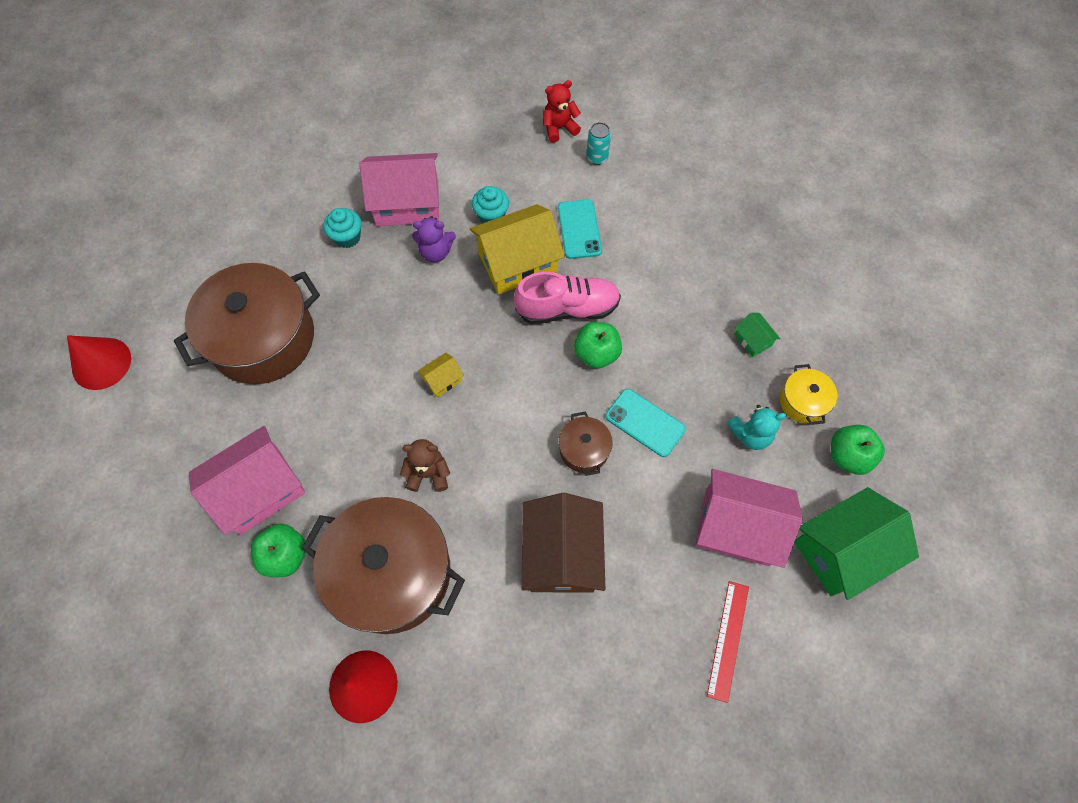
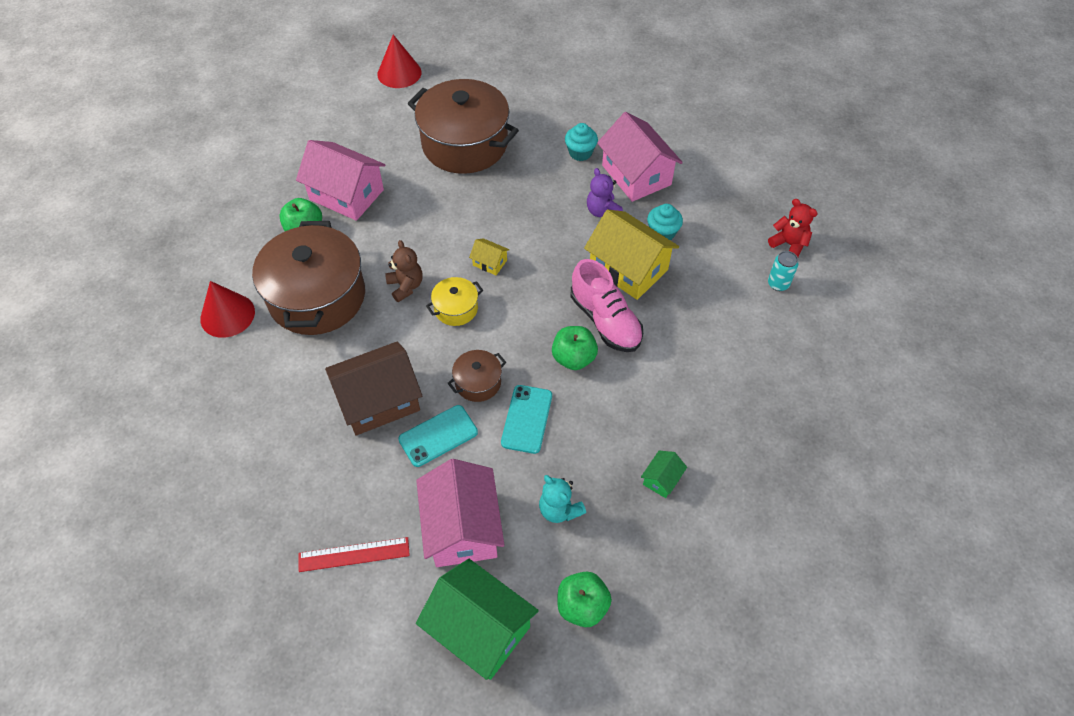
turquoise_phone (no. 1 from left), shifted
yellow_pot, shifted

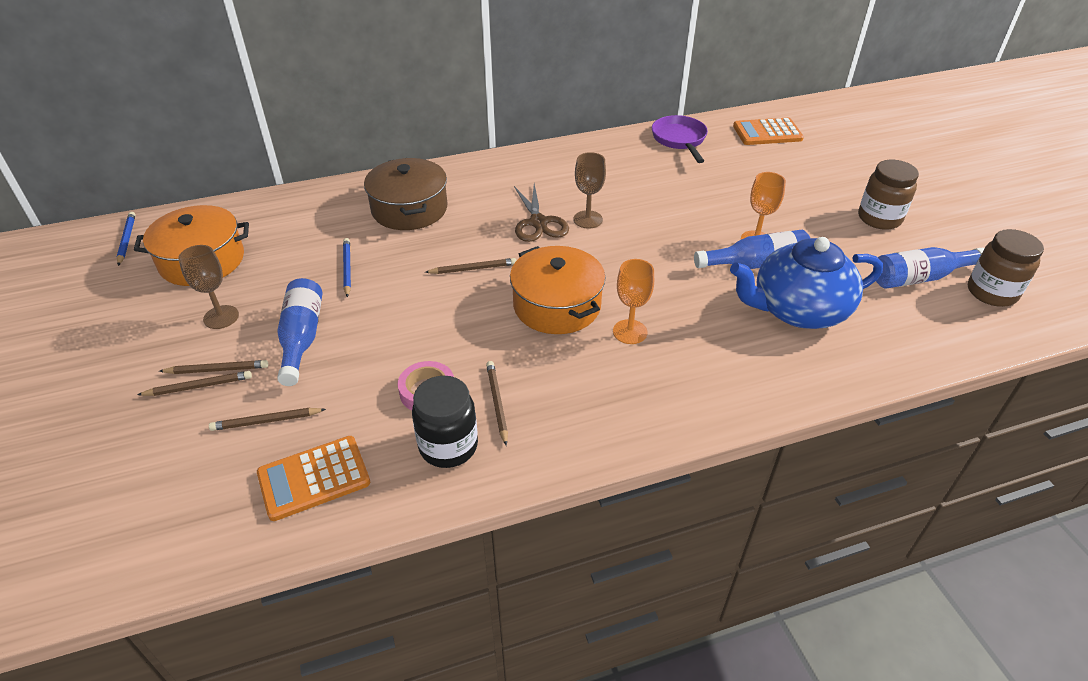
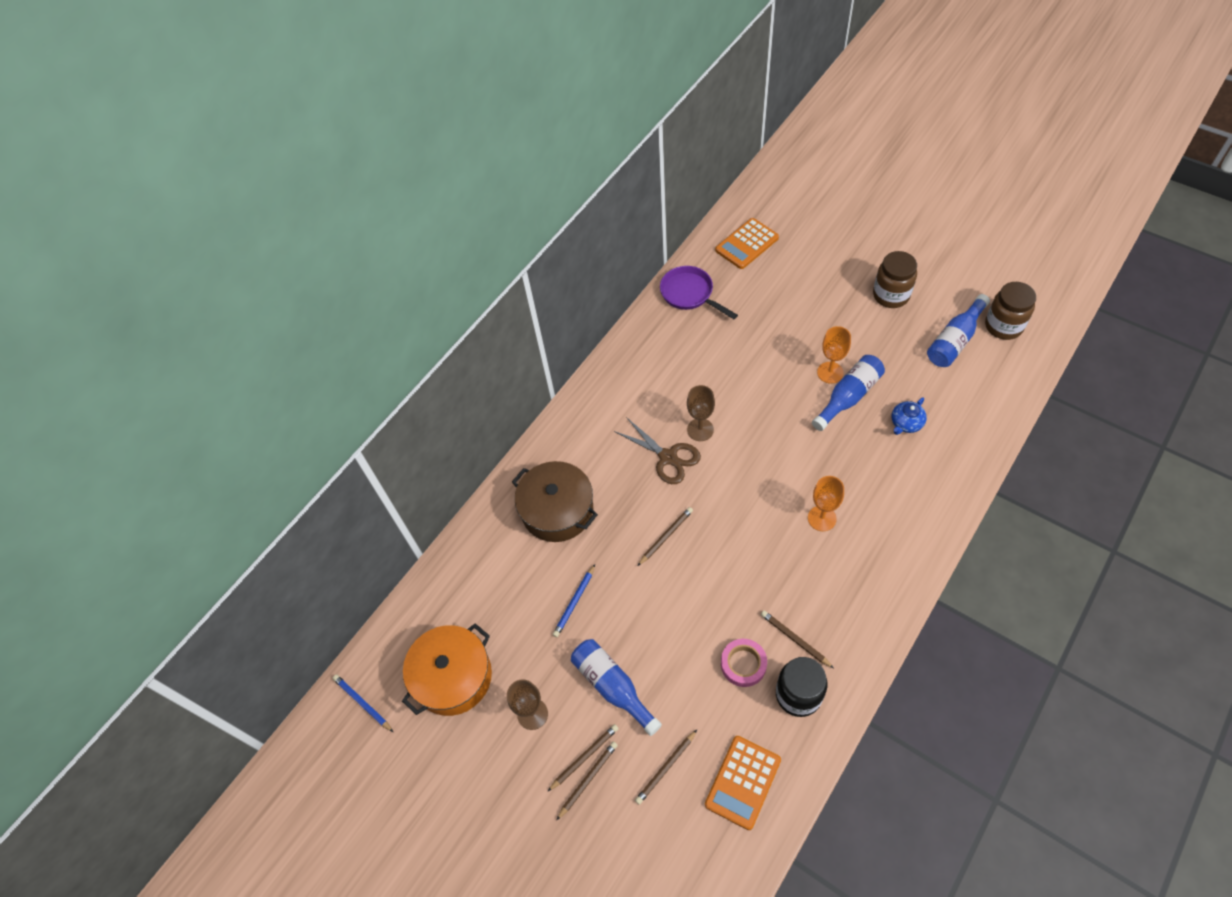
blue_teapot, x0.42
blue_pencil (no. 2 from left), 105 degrees counterclockwise
orange_pot (no. 2 from left) → -

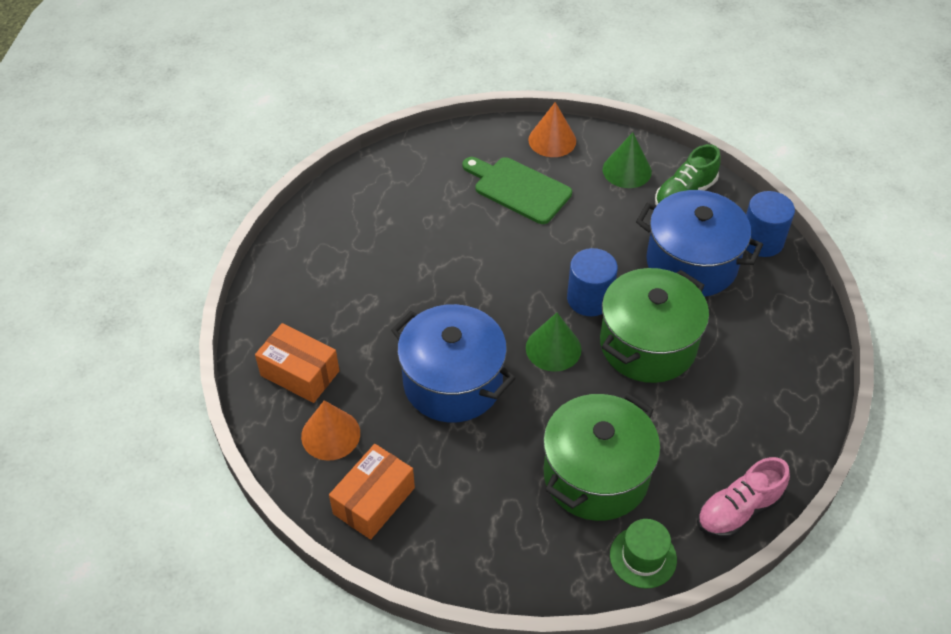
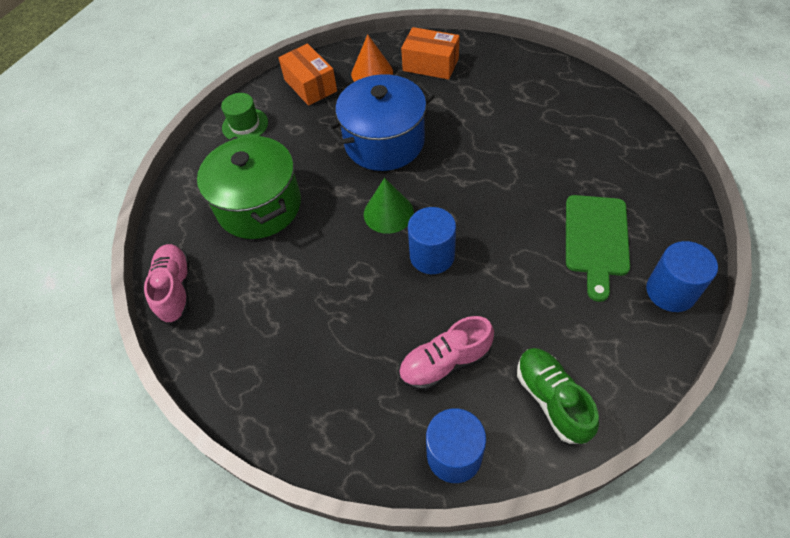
orange_cone (no. 2 from left) → blue_cylinder (no. 3 from left)
green_cone (no. 2 from left) → -
green_cutting_board, 135 degrees clockwise
blue_pot (no. 2 from left) → pink_shoe (no. 2 from left)
green_pot (no. 2 from left) → -
orange_box (no. 1 from left in the first image) → orange_box (no. 2 from left), 60 degrees clockwise
green_hat, shifted

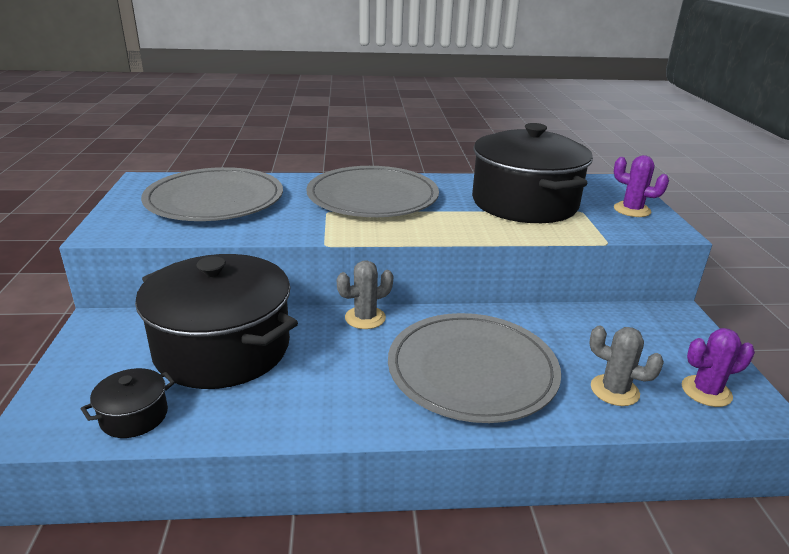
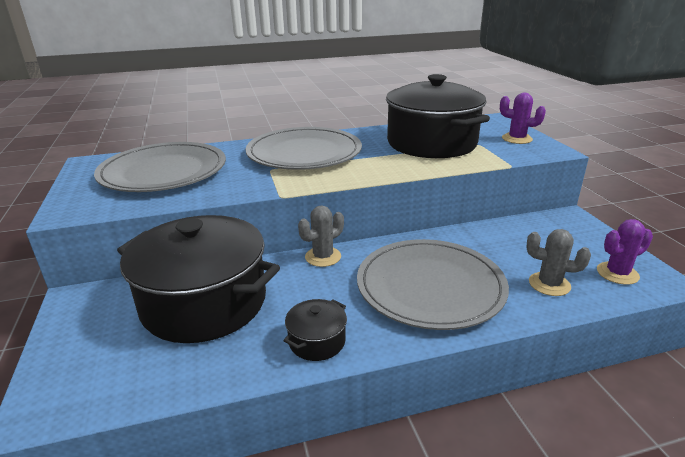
black_pot (no. 1 from left in the first image) → black_pot (no. 2 from left), shifted

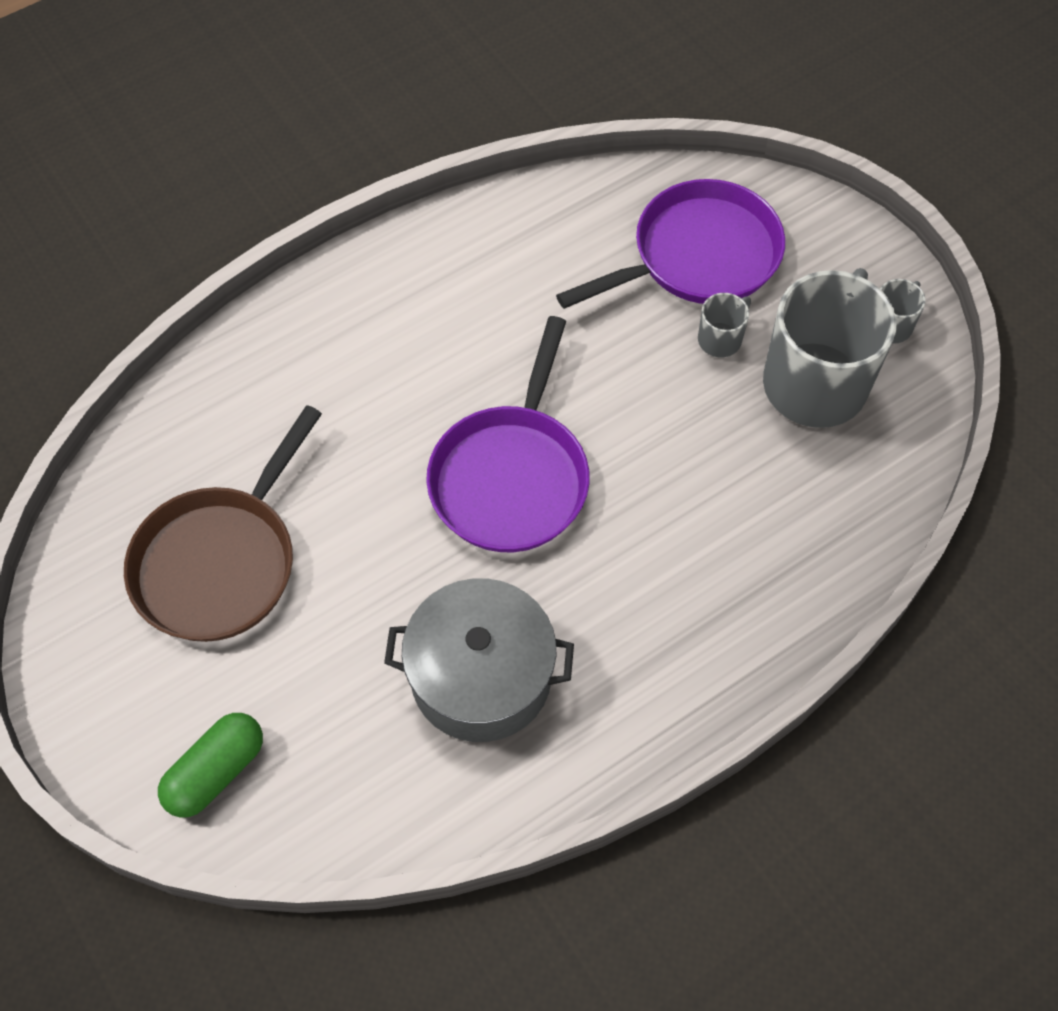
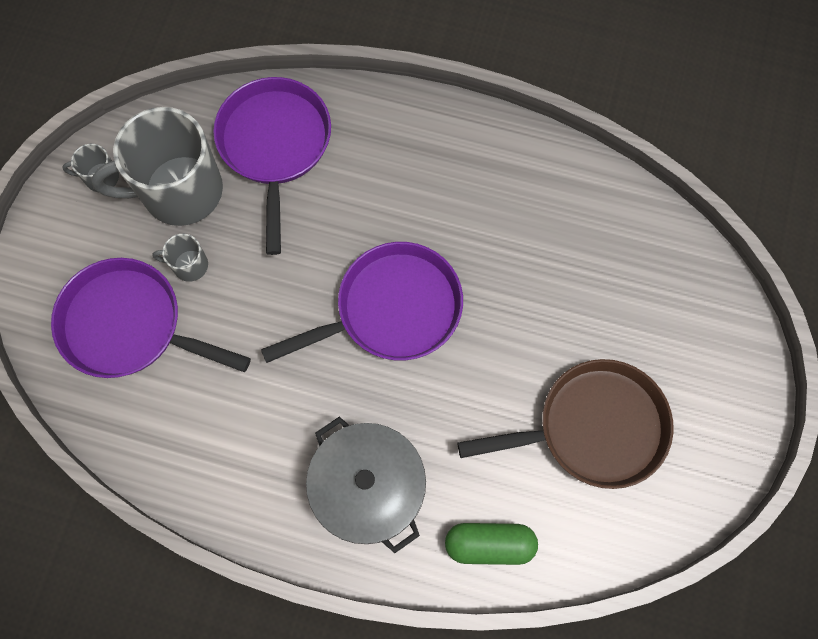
grey_pot, shifted
green_capsule, shifted
- → purple_pan (no. 2 from left)

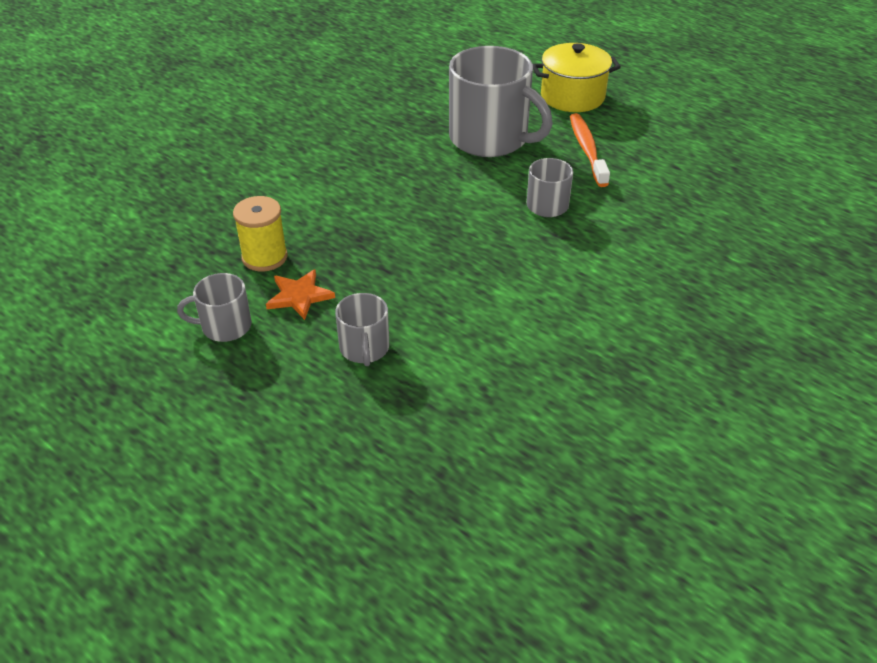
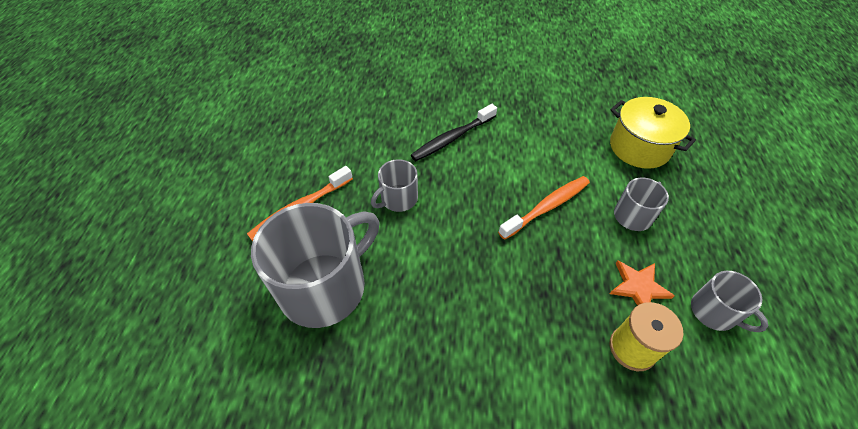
yellow_pot, shifted
grey_mug (no. 3 from left in the first image) → grey_mug (no. 1 from left), 45 degrees clockwise
- → black_toothbrush
- → orange_toothbrush (no. 2 from left)

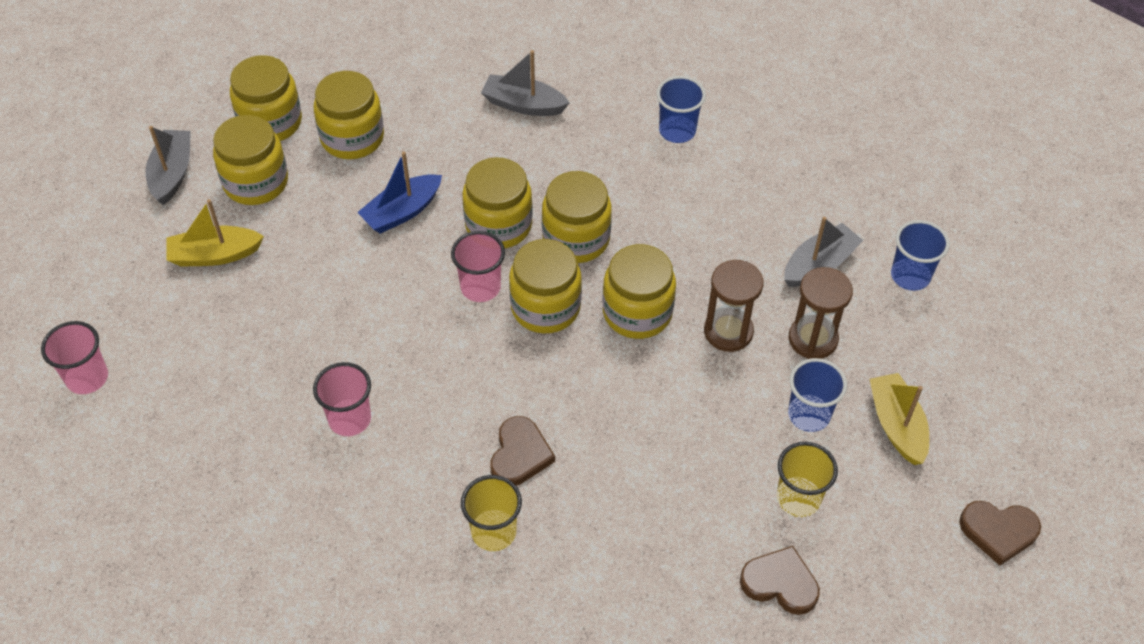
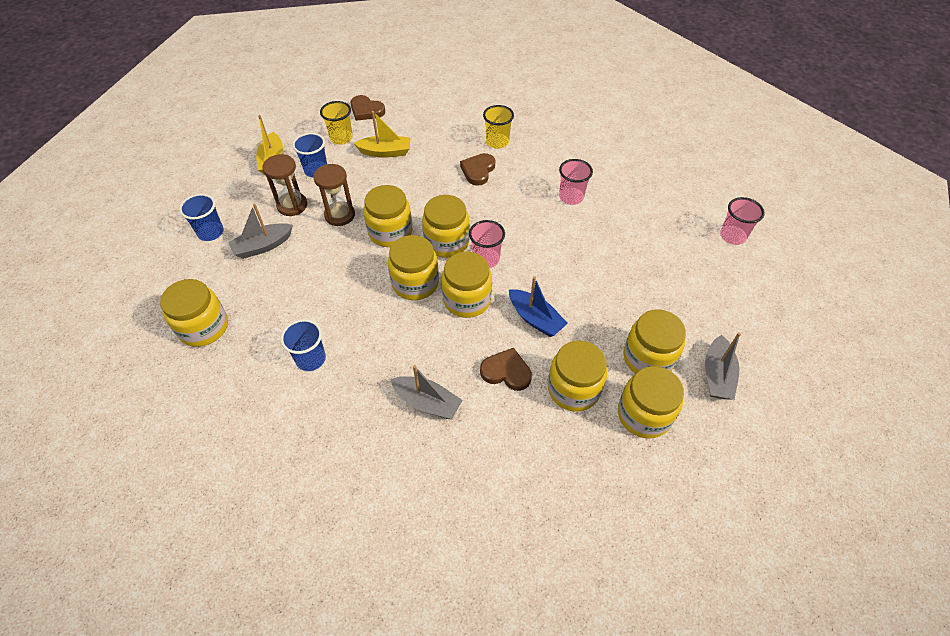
blue_boat, 75 degrees clockwise
yellow_boat (no. 1 from left in the first image) → yellow_boat (no. 2 from left), shifted
brown_heart (no. 3 from left), shifted
- → yellow_jar (no. 1 from left)

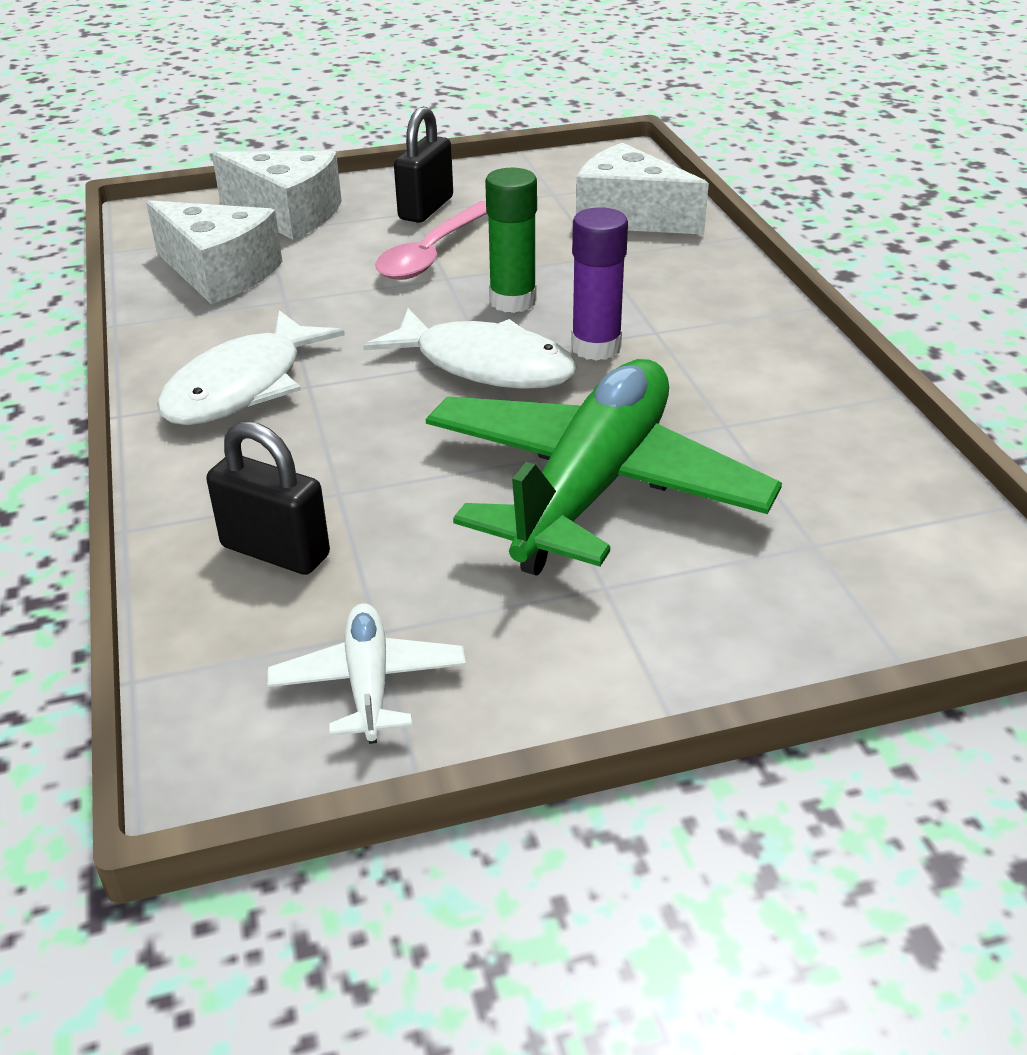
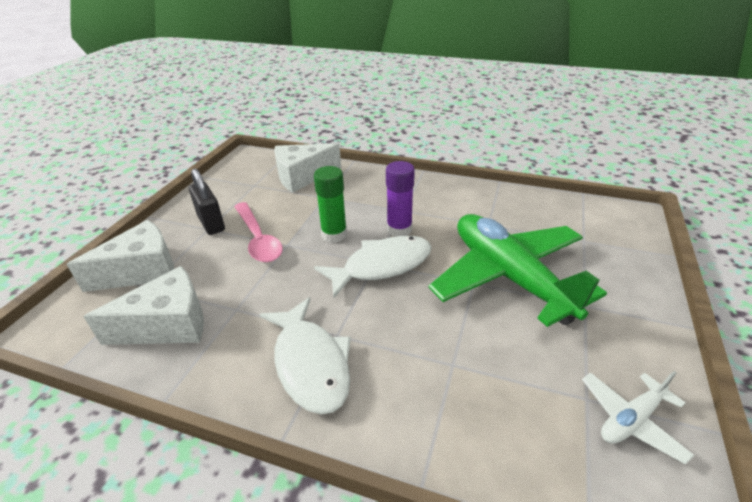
black_padlock (no. 1 from left) → -
white_plane, 60 degrees counterclockwise

